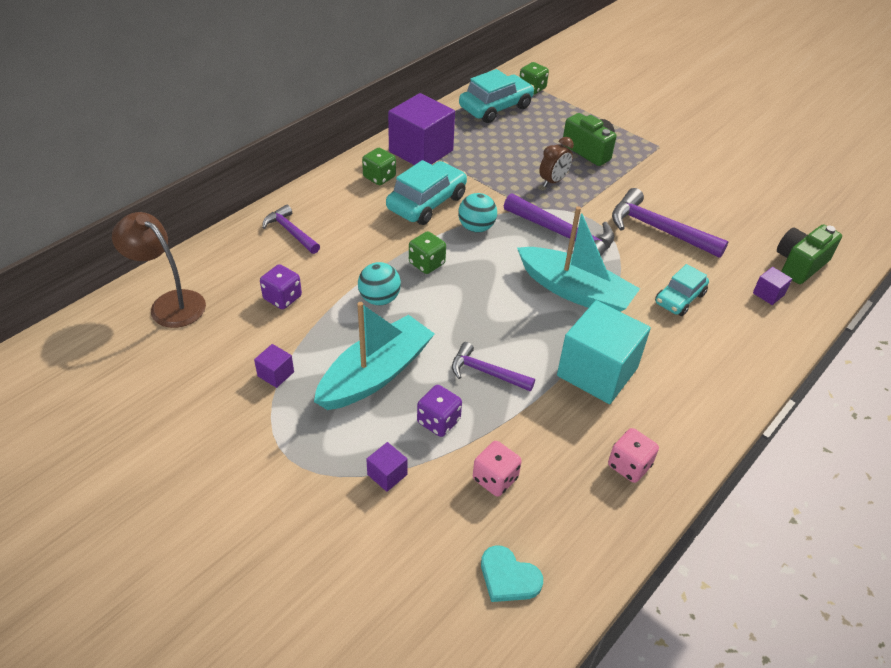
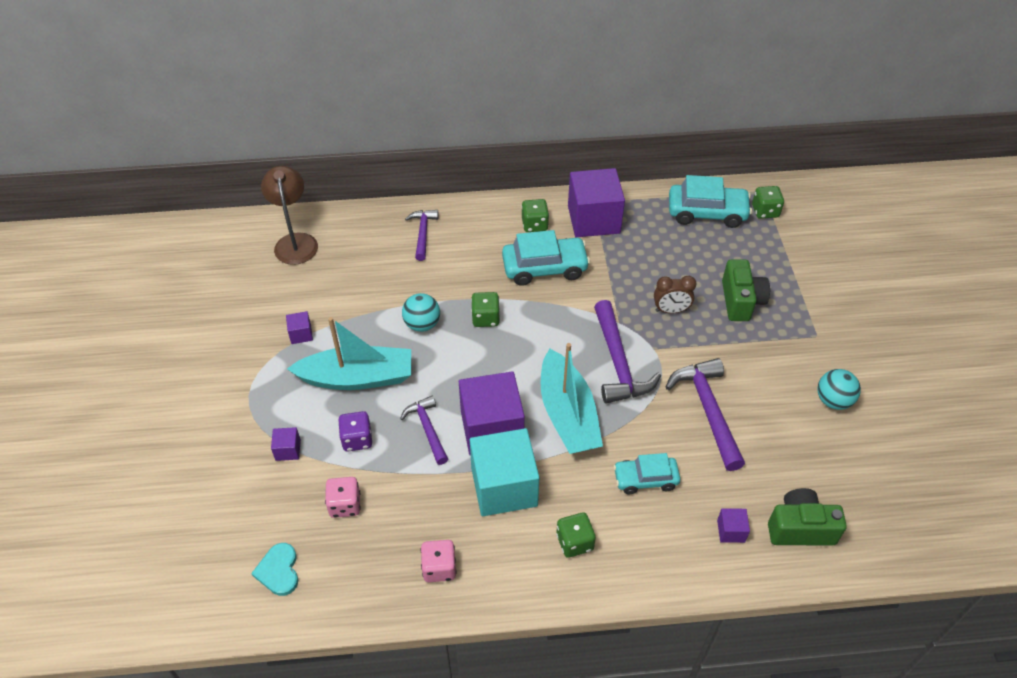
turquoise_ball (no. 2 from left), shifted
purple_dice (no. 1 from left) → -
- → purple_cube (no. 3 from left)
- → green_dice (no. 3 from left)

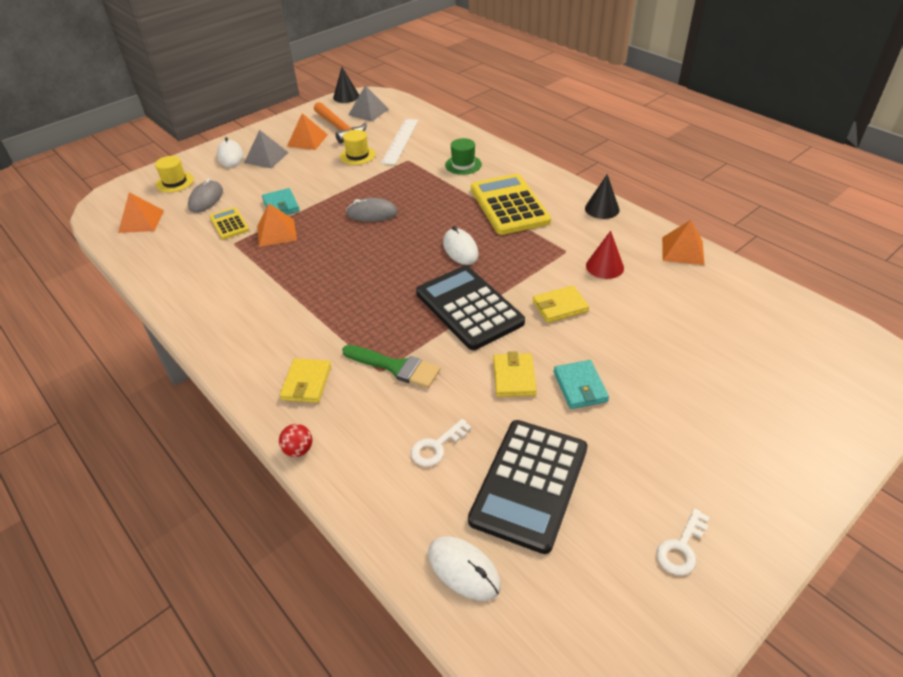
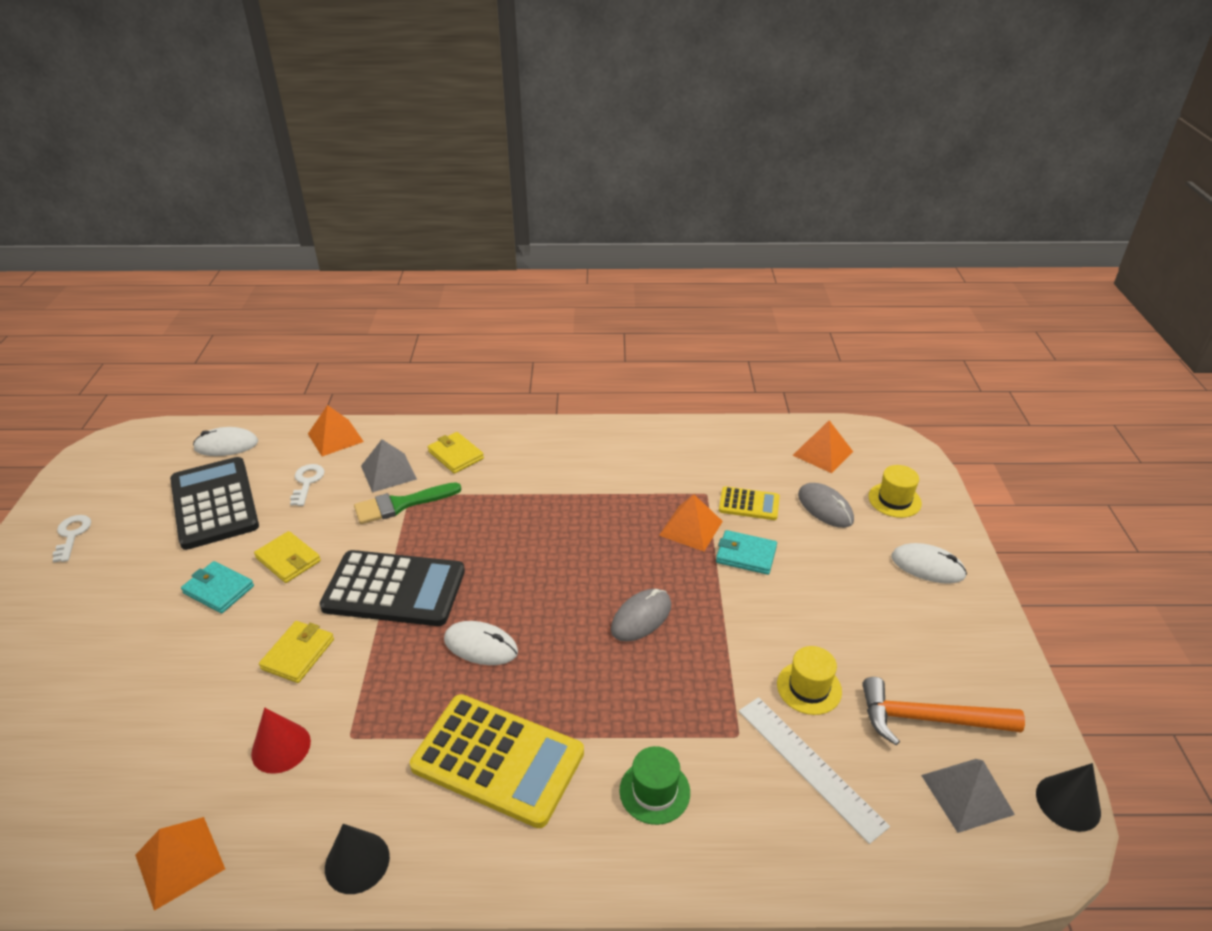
orange_pyramid (no. 3 from left in the first image) → orange_pyramid (no. 2 from left), shifted
grey_pyramid (no. 1 from left), shifted
red_ball → -

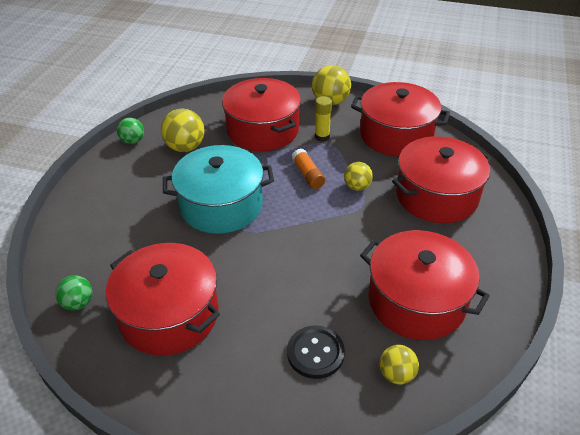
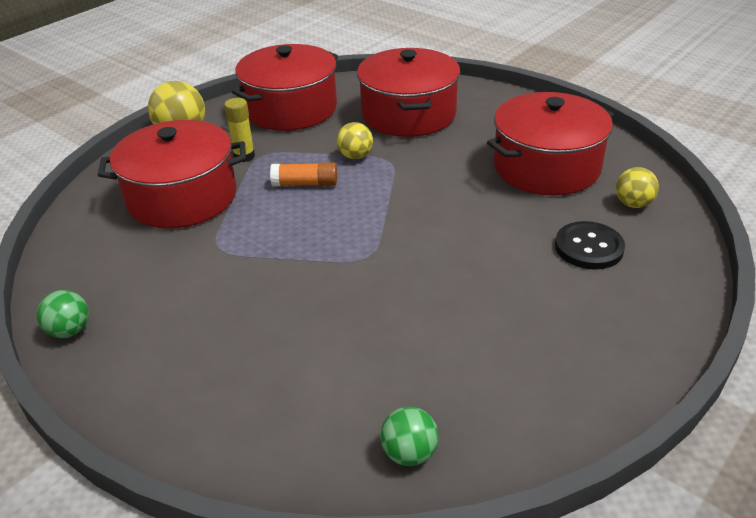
yellow_ball (no. 1 from left) → -
turquoise_pot → -
red_pot (no. 1 from left) → -

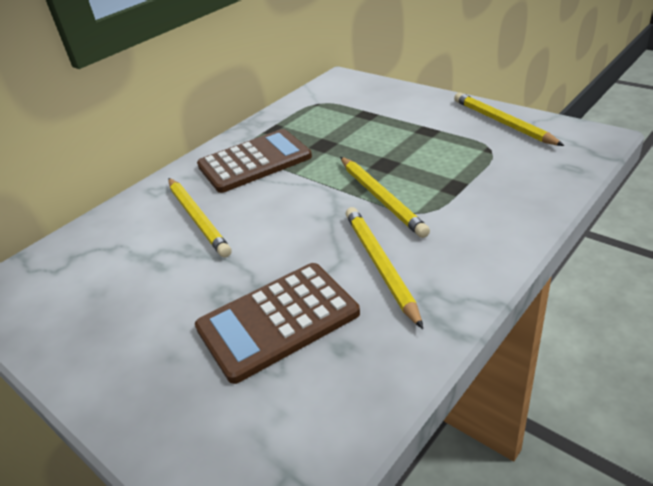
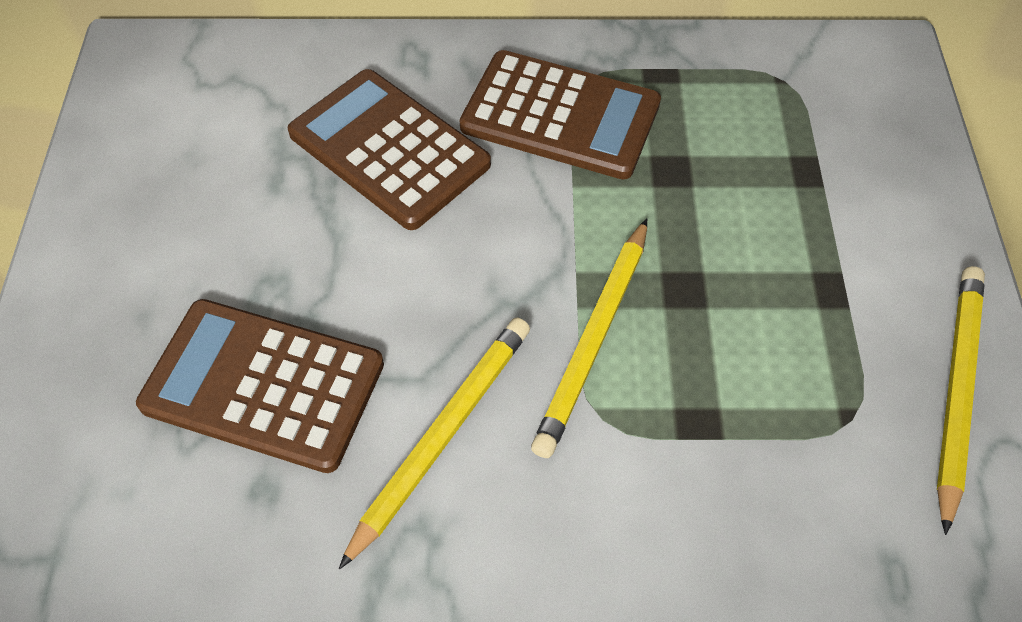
yellow_pencil (no. 1 from left) → brown_calculator (no. 2 from left)

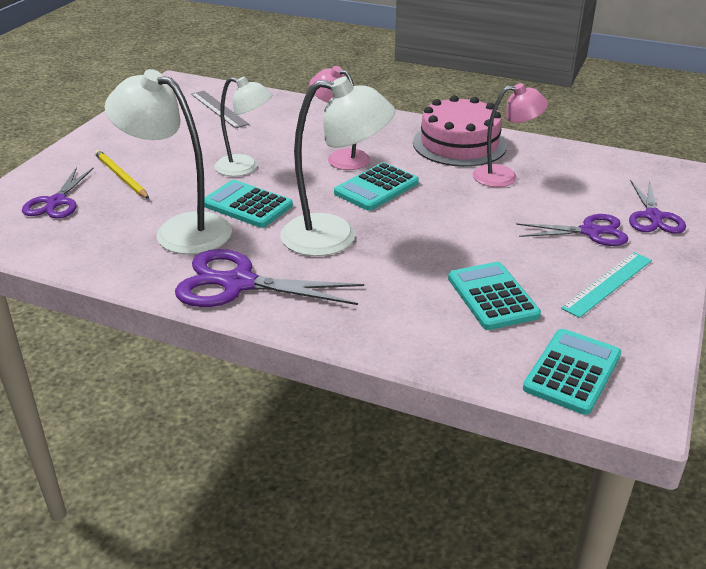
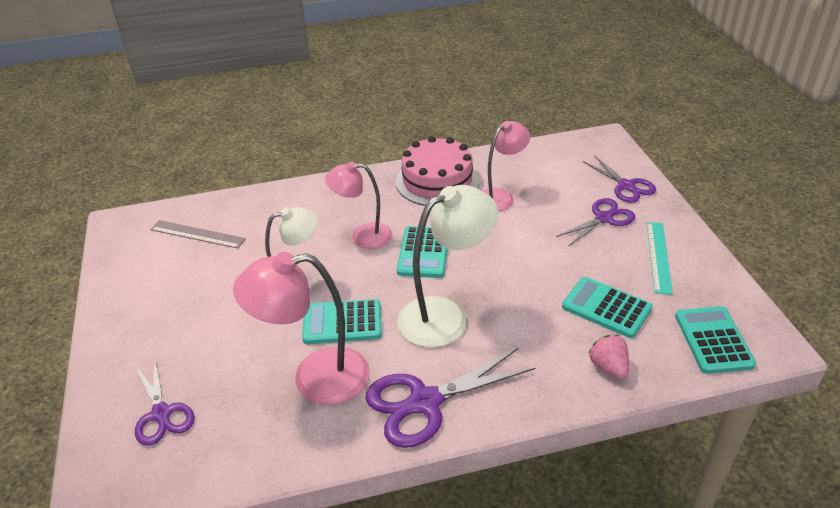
white_lamp (no. 1 from left) → pink_lamp (no. 1 from left)
yellow_pencil → -
- → pink_strawberry

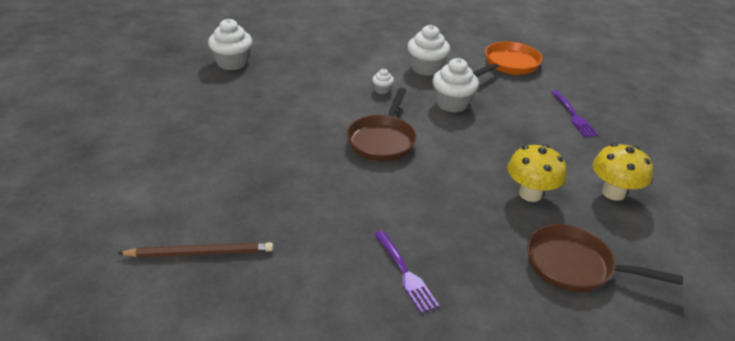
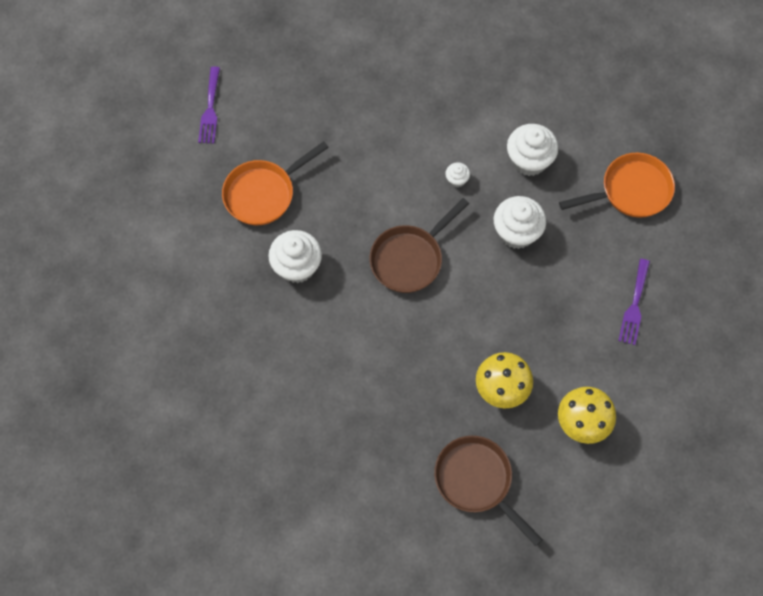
white_cupcake (no. 1 from left), shifted
purple_fork (no. 1 from left), shifted
brown_pencil → -
- → orange_pan (no. 1 from left)

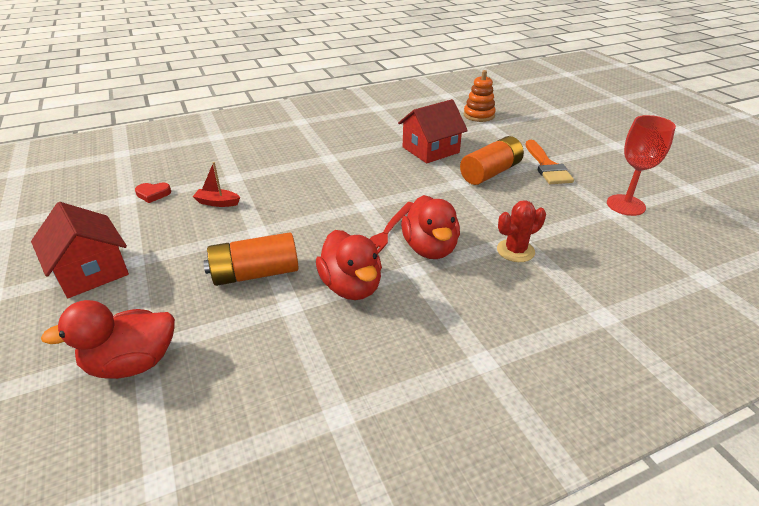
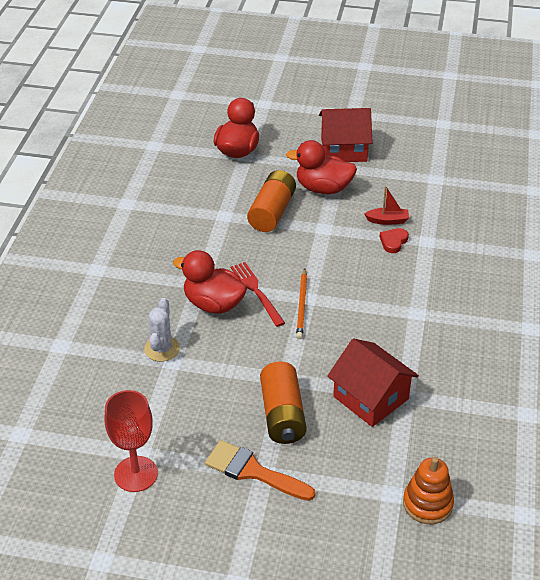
red_house (no. 2 from left), 45 degrees counterclockwise
red_boat, 45 degrees clockwise
red_heart, shifted
red_cactus → white_cactus
red_duck (no. 2 from left in the first image) → red_duck (no. 3 from left), shifted
- → orange_pencil

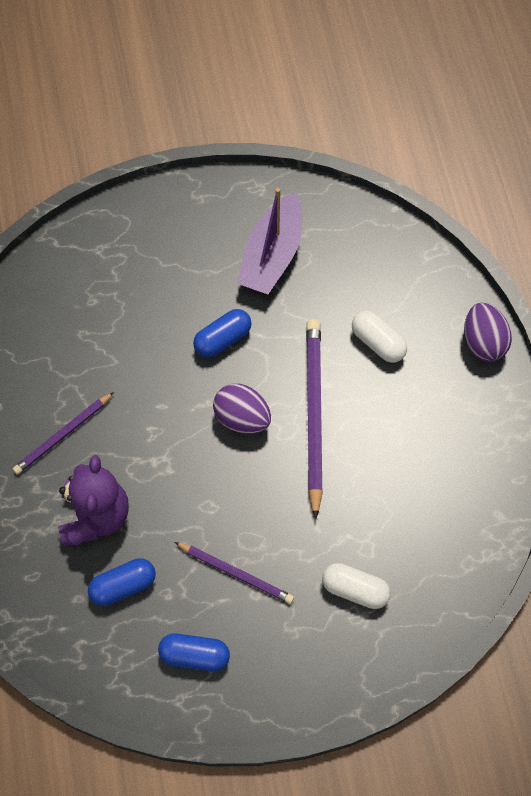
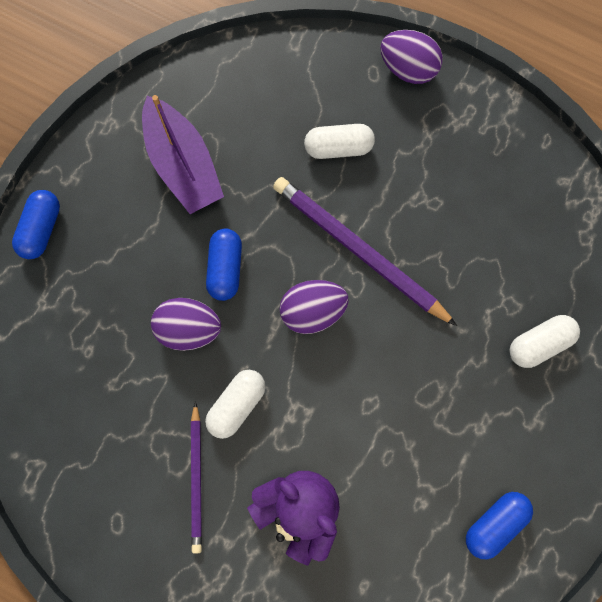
purple_pencil (no. 2 from left) → -
blue_capsule (no. 1 from left), shifted
- → purple_egg (no. 1 from left)
- → white_capsule (no. 1 from left)

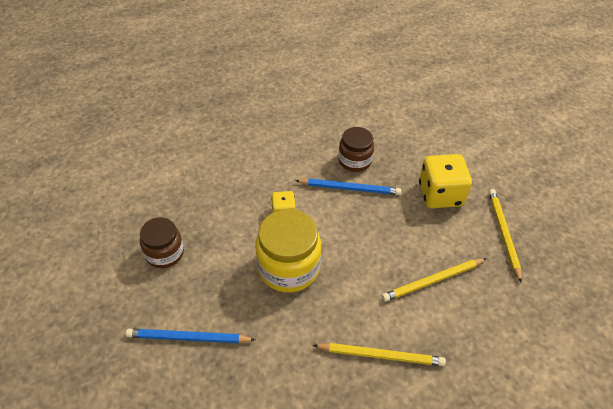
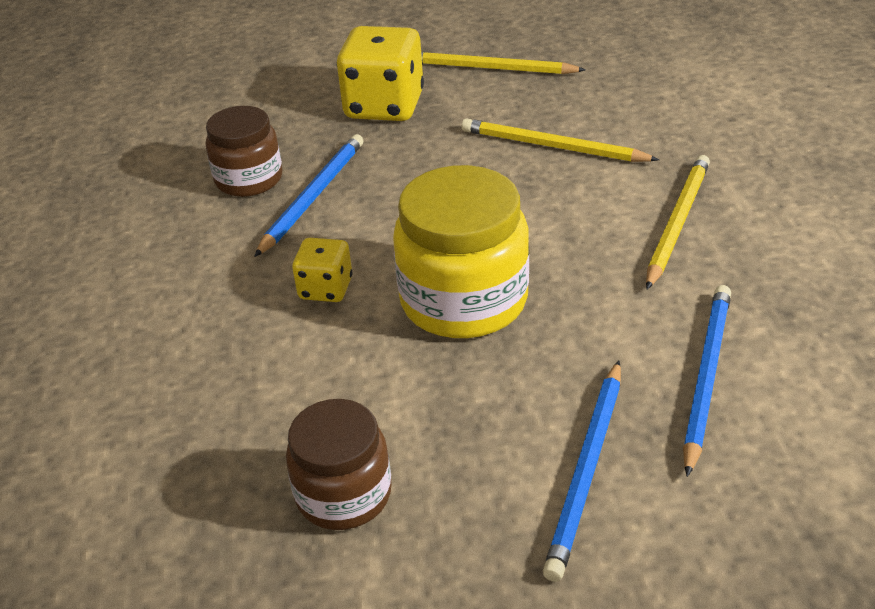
yellow_pencil (no. 2 from left), 120 degrees clockwise
- → blue_pencil (no. 3 from left)

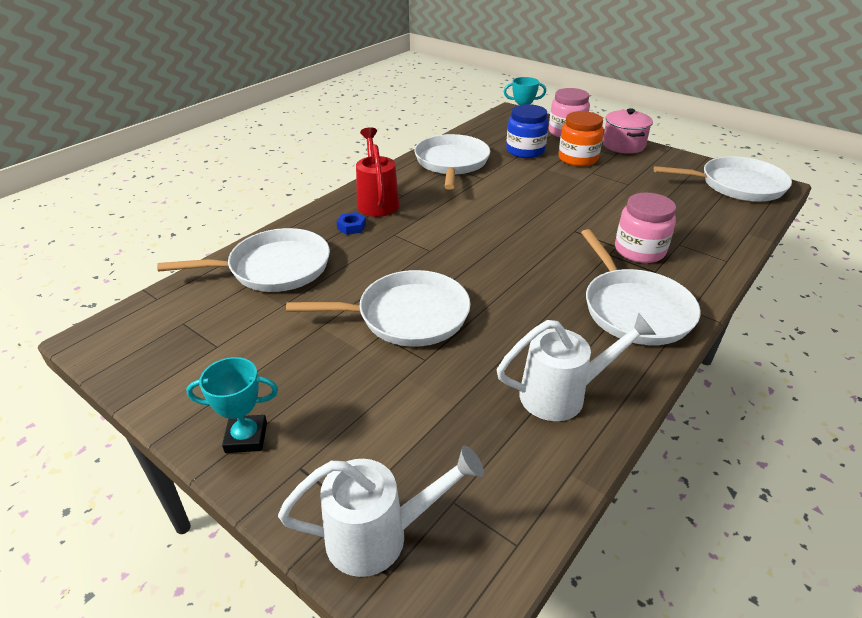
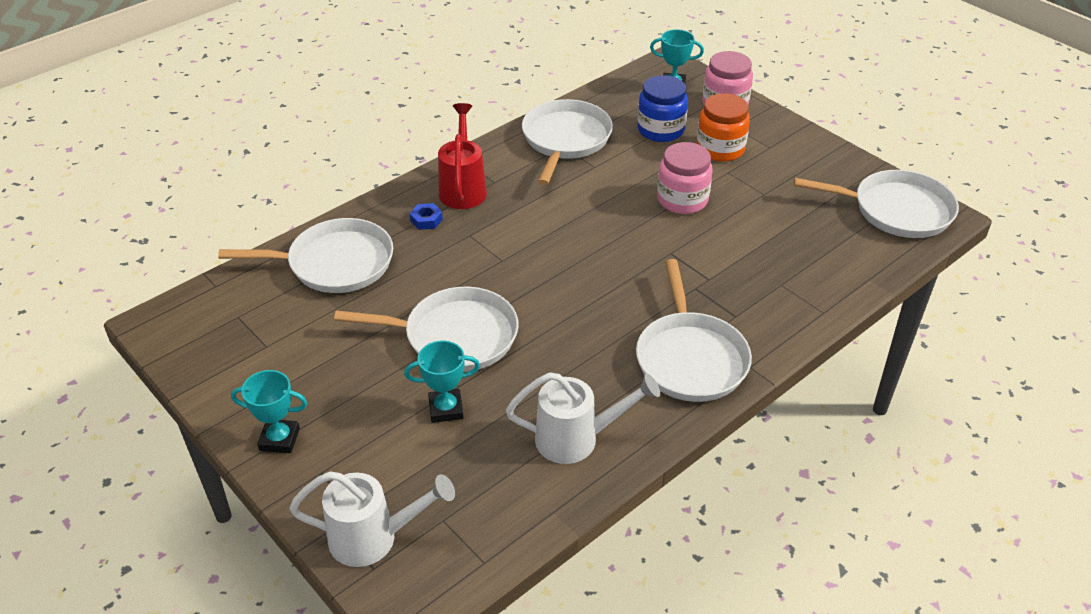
pink_pot → -
pink_jar (no. 2 from left in the first image) → pink_jar (no. 1 from left), shifted
- → turquoise_trophy (no. 2 from left)

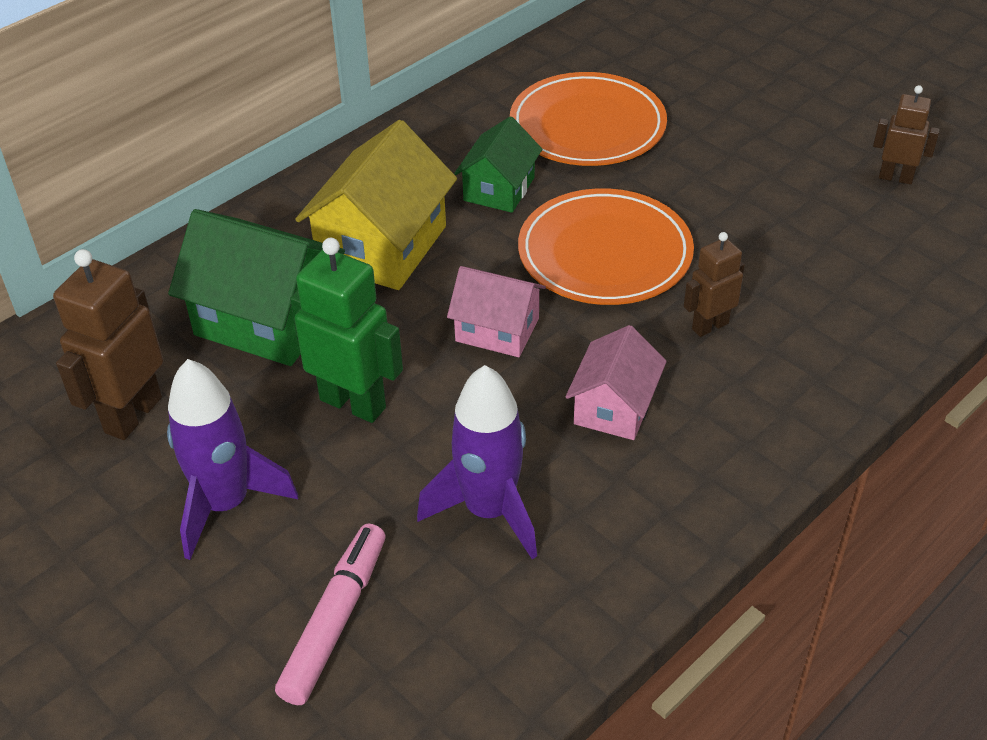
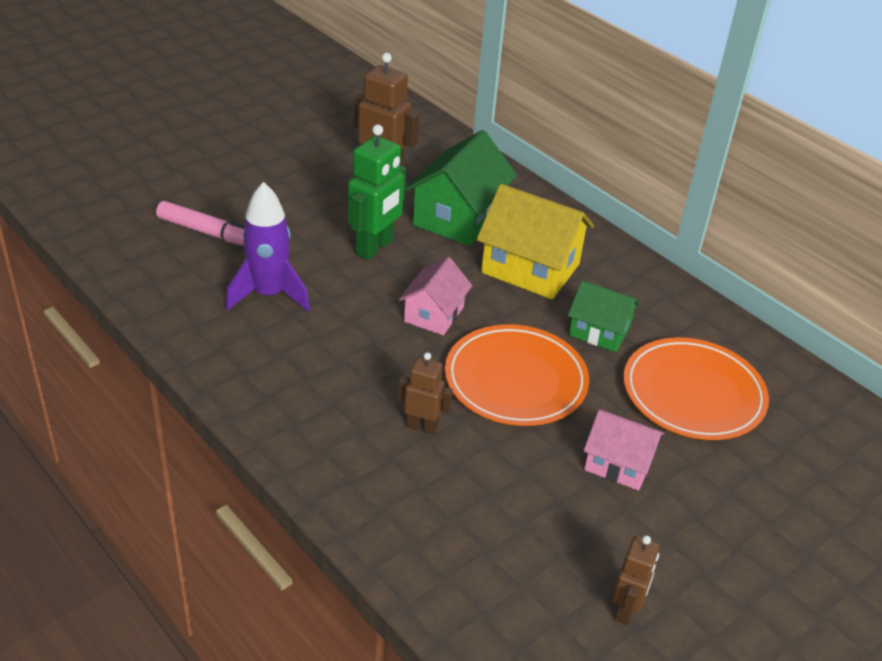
brown_robot (no. 2 from left), 45 degrees counterclockwise
pink_house (no. 2 from left), shifted
purple_rocket (no. 1 from left) → -

